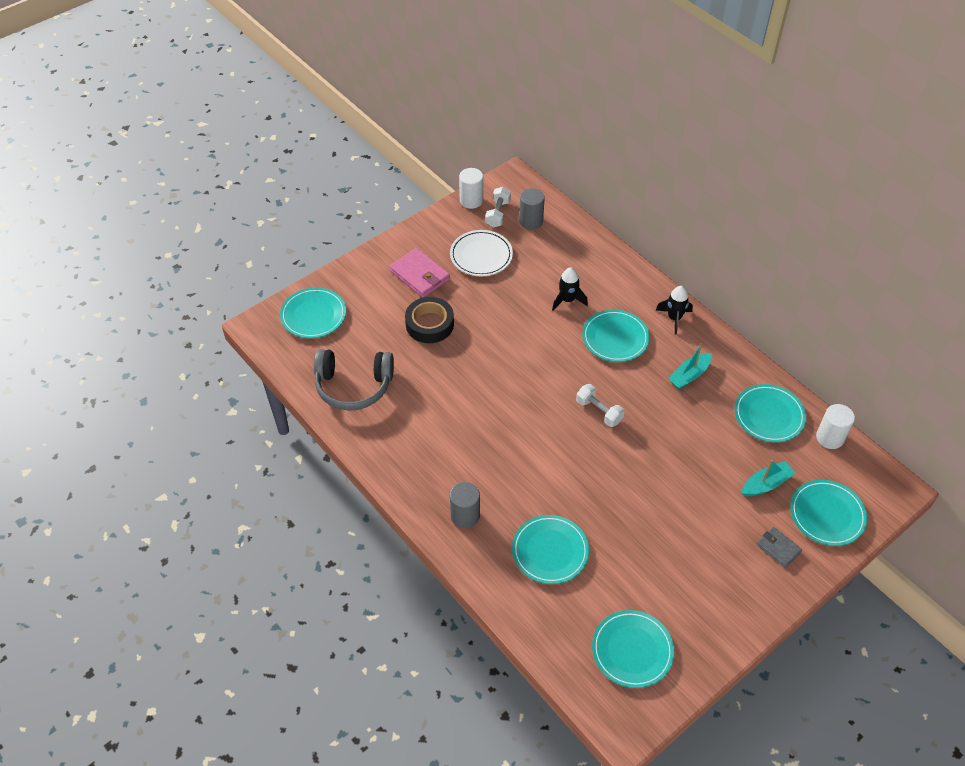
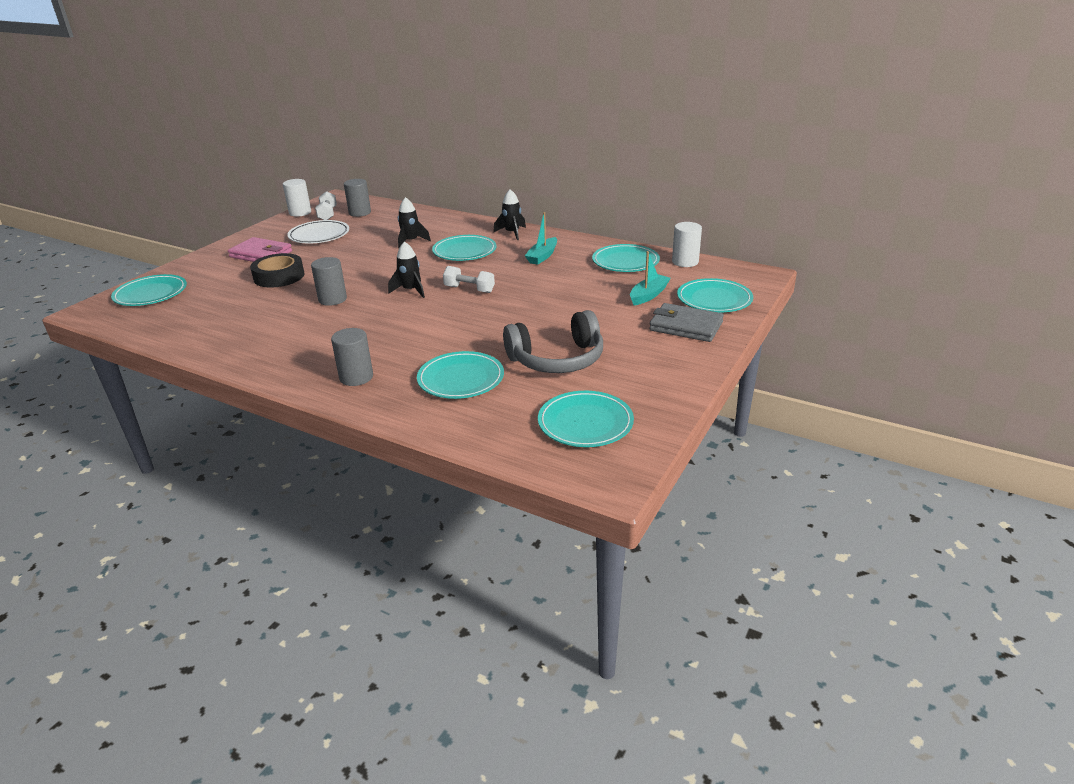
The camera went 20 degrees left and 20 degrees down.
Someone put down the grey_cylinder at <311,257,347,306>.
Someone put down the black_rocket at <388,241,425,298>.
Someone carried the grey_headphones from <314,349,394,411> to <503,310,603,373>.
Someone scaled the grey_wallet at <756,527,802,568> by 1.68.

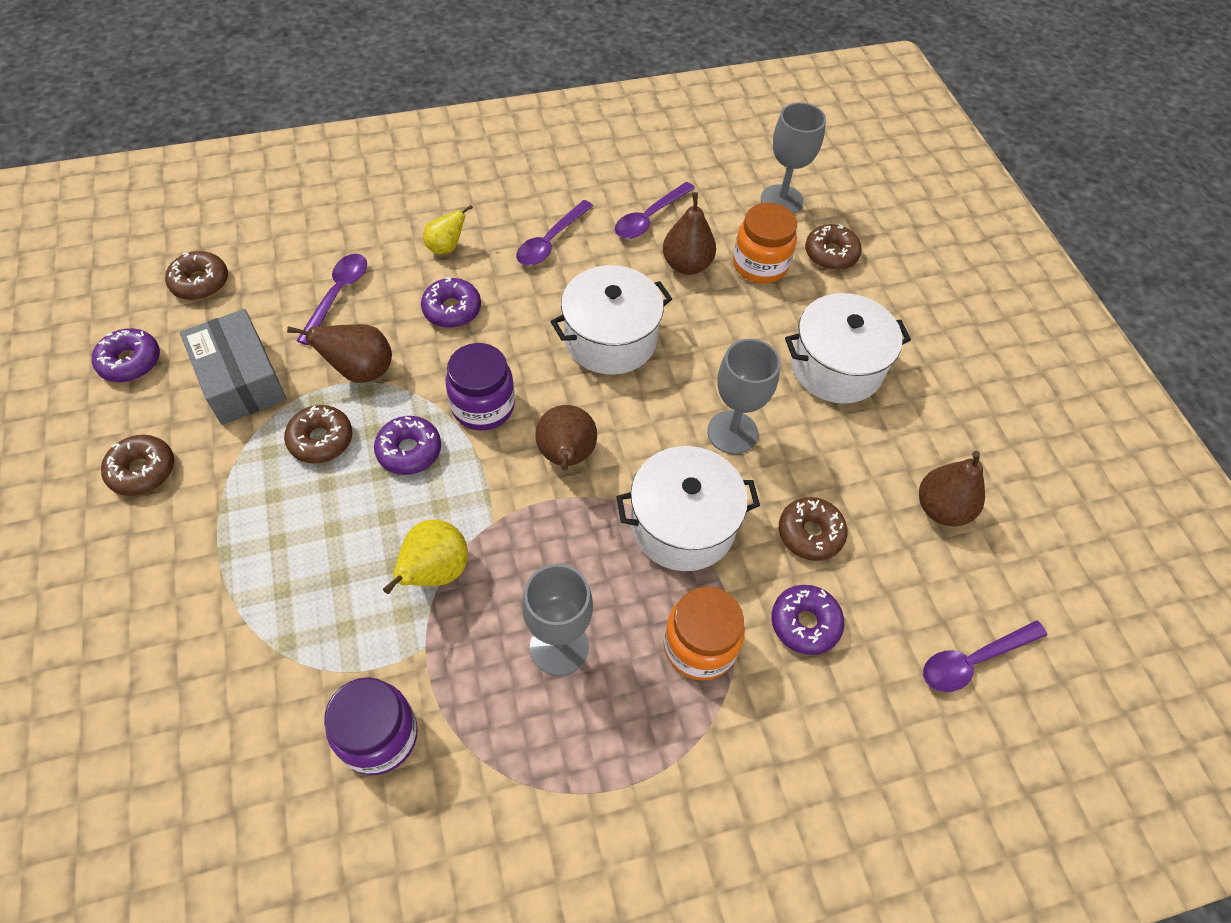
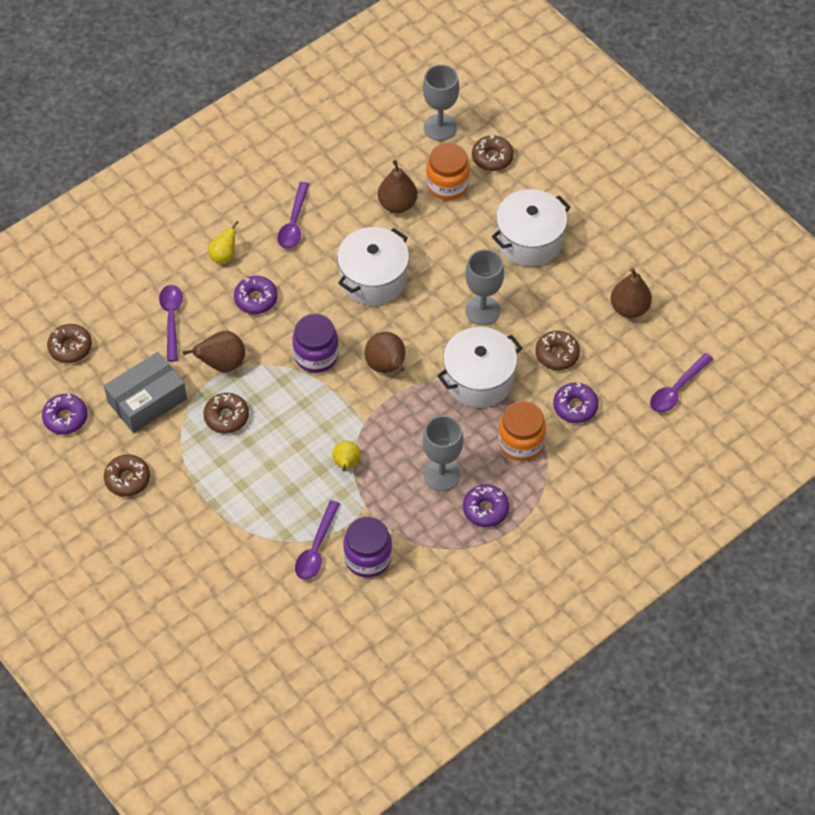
The camera went 20 degrees left and 0 degrees up.
Someone rotated the grey_box at <180,309,287,425> by 75 degrees counterclockwise.
Someone carried the purple_spoon from <615,182,695,239> to <295,500,340,580>.
Someone scaled the yellow_pear at <383,520,468,594> by 0.67.
Someone carried the purple_donut from <374,416,441,475> to <463,485,509,527>.

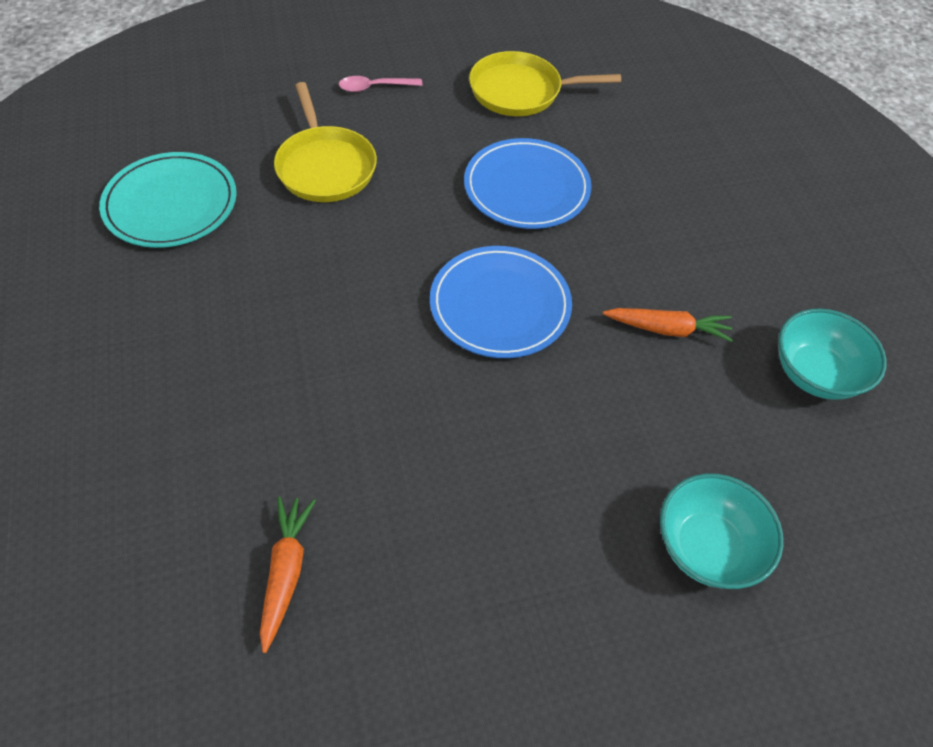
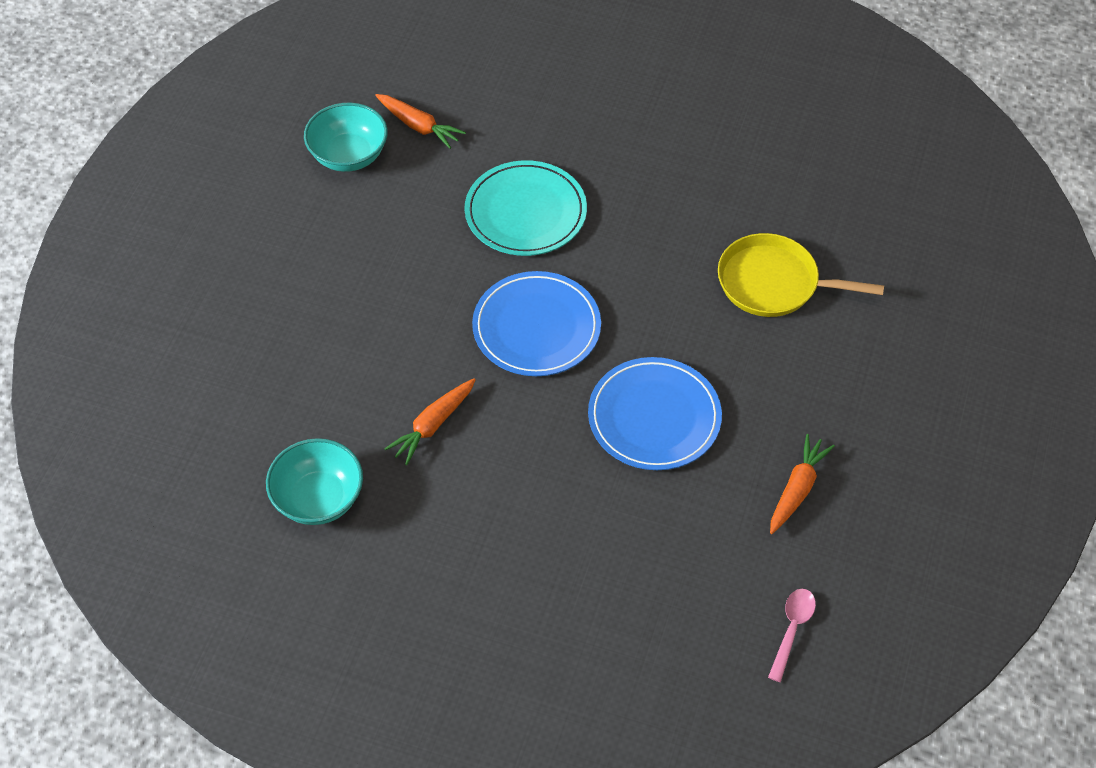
The camera went 125 degrees right and 0 degrees up.
Someone carried the turquoise_bowl from <660,474,784,589> to <304,103,388,172>.
Someone carried the turquoise_plate from <99,152,237,248> to <464,160,587,256>.
Someone carried the pink_spoon from <339,76,422,92> to <768,589,816,682>.
Someone swapped the yellow_pan at <469,51,621,116> for the orange_carrot at <770,434,835,534>.

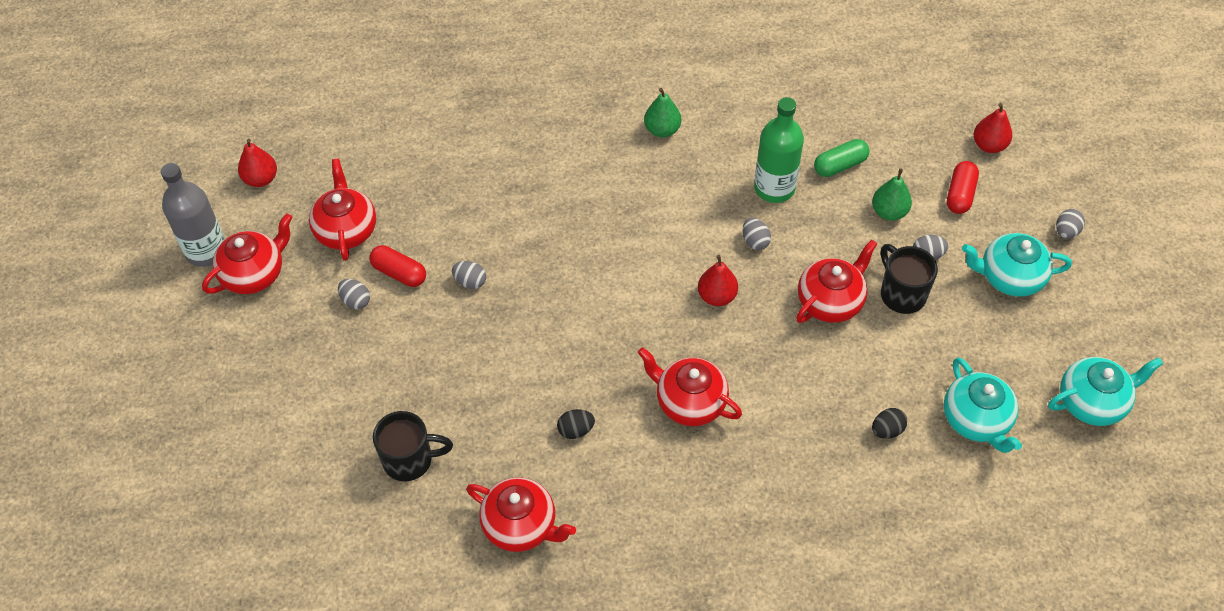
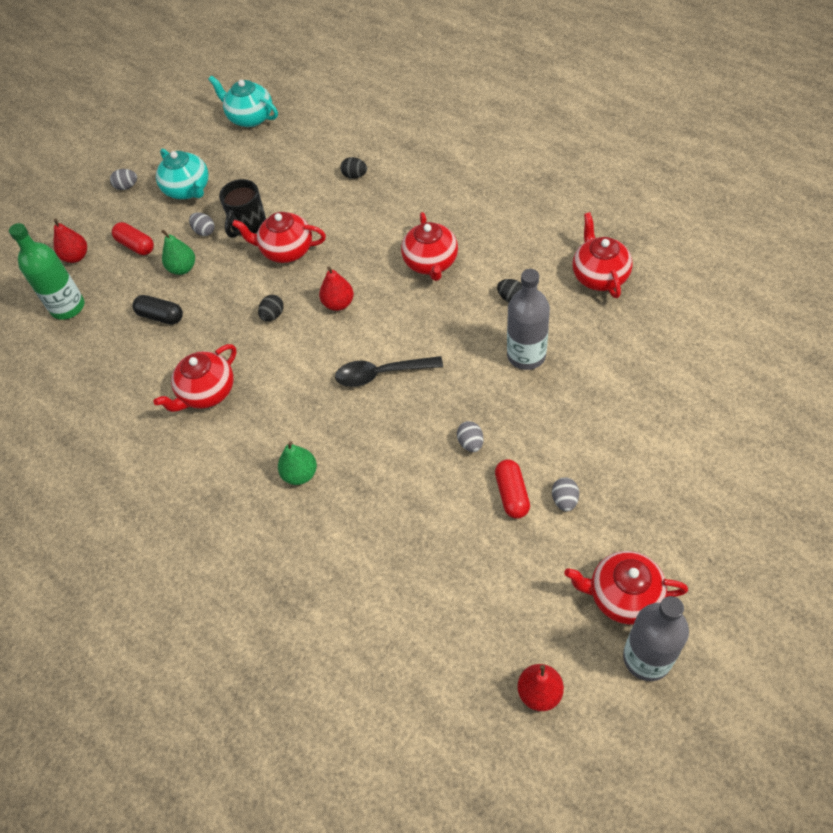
The camera went 125 degrees left and 0 degrees up.
Someone carried the green_bottle from <754,97,804,203> to <9,223,84,320>.
Someone rotated the red_capsule at <947,161,979,214> by 60 degrees clockwise.
Someone repainted the green_capsule at <814,139,870,177>, which became the black_capsule at <132,295,183,324>.
Someone carried the red_teapot from <309,159,376,261> to <153,344,236,412>.
Someone repainted the grey_egg at <743,218,771,250>, which became the black_egg at <258,295,284,321>.
Someone carried the green_pear from <644,88,681,137> to <278,441,317,485>.
Someone put down the black_spoon at <335,356,443,387>.
Someone put down the grey_bottle at <507,269,550,370>.
Someone took away the black_mug at <373,411,453,481>.
Someone took away the turquoise_teapot at <944,357,1022,453>.

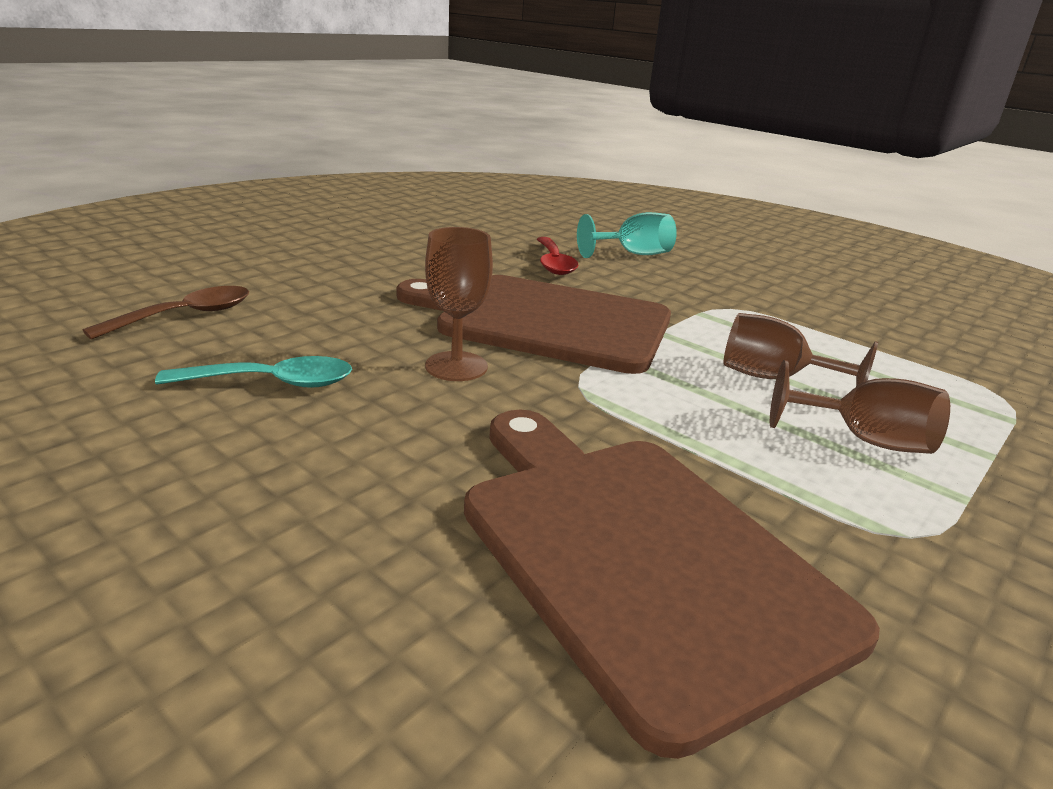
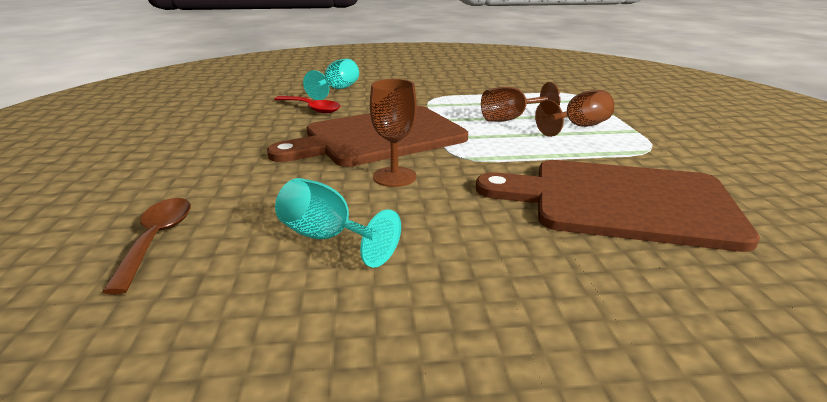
The camera went 45 degrees left and 0 degrees up.
Someone swapped the turquoise_spoon at <155,356,352,388> for the turquoise_goblet at <275,178,401,268>.

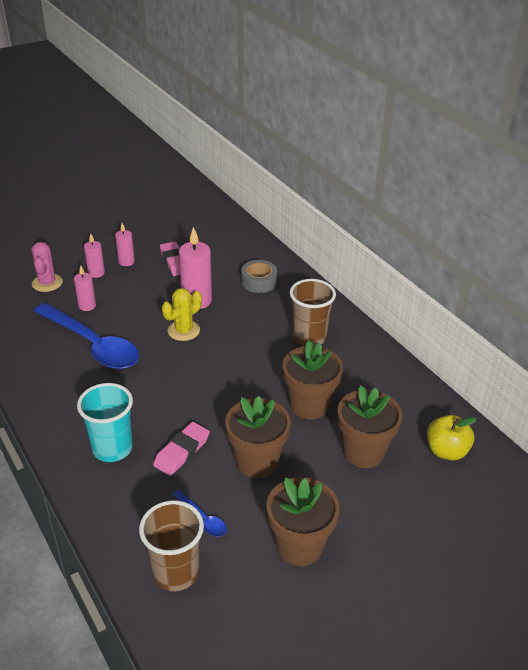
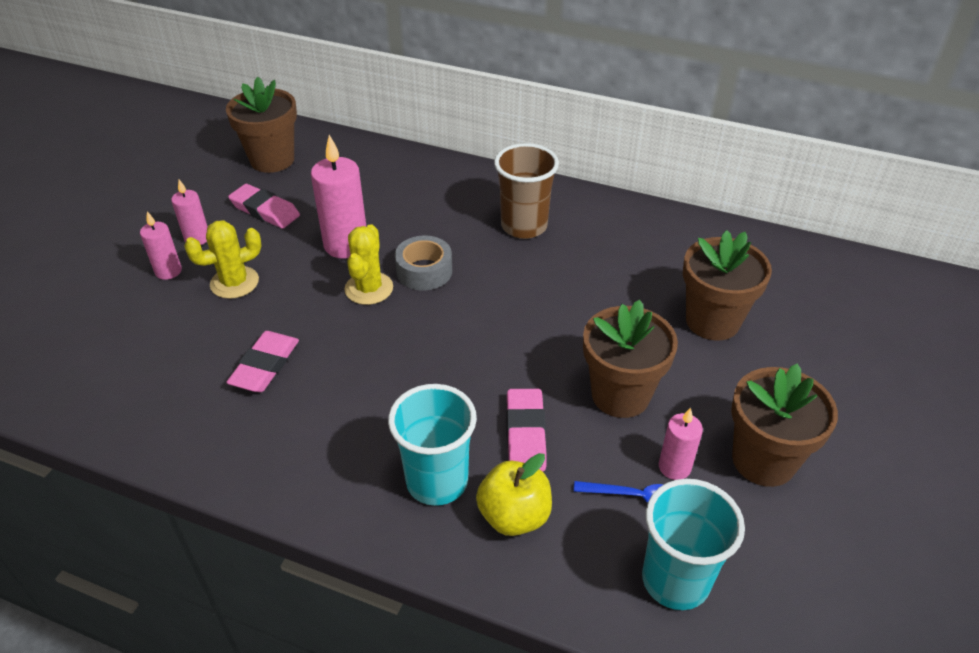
The camera went 35 degrees left and 5 degrees up.
Someone put down the yellow_cactus at <184,220,262,299>.
Someone carried the brown_flower_pot from <283,341,343,420> to <226,77,297,173>.
Someone swapped the blue_spoon at <34,303,139,369> for the pink_eraser at <226,331,299,392>.
Someone carried the grey_tape from <241,260,277,293> to <395,236,452,290>.
Someone carried the yellow_apple from <427,415,477,461> to <476,453,552,536>.
Someone repainted the brown_cup at <139,500,204,591>, which became the turquoise_cup at <642,479,745,610>.
Someone carried the pink_candle from <74,265,96,311> to <659,407,703,480>.
Someone took away the pink_cactus at <31,242,63,292>.

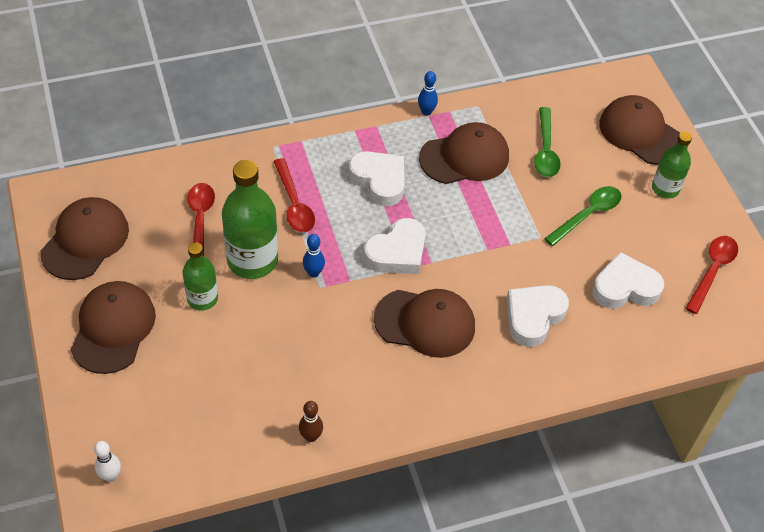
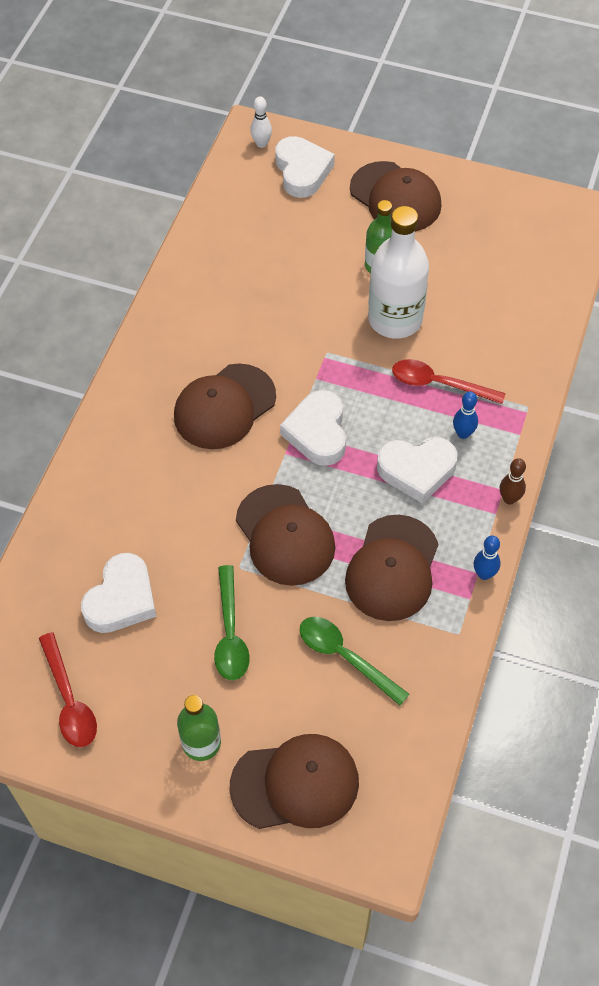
The camera went 130 degrees right and 5 degrees up.
Someone carried the brown_cap from <40,197,129,280> to <236,484,335,586>.
Someone carried the white_heart from <506,285,569,347> to <275,136,335,198>.
Someone repainted the green_bottle at <222,160,278,279>, which became the white_bottle at <368,206,429,339>.
Someone carried the blue_bowling_pin from <303,234,325,278> to <453,391,478,439>.
Someone carried the brown_bowling_pin from <299,401,323,442> to <500,458,526,505>.
Someone took away the red_spoon at <187,183,215,257>.

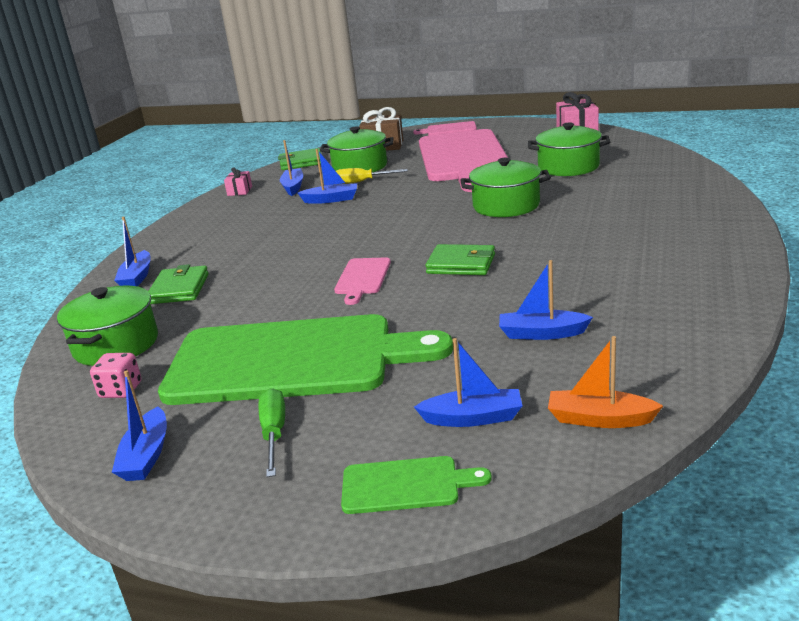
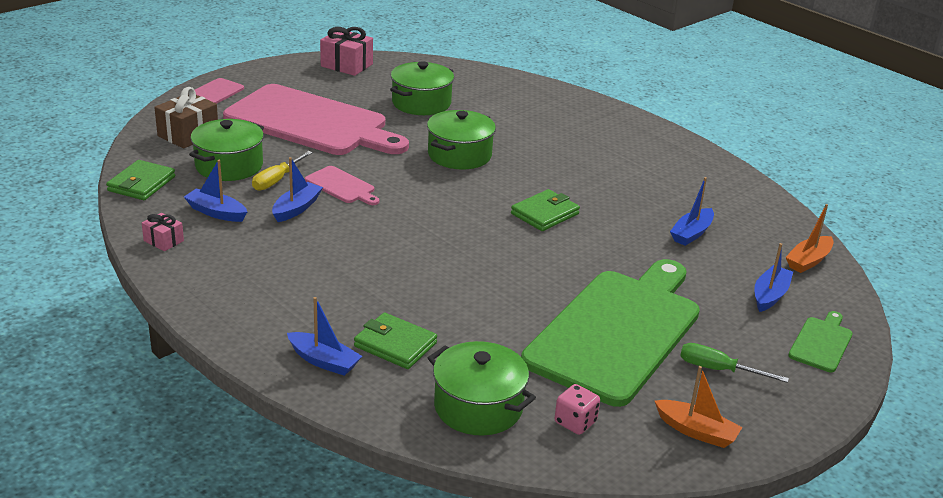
The camera went 65 degrees left and 5 degrees up.
Someone carried the pink_cutting_board from <334,257,391,305> to <305,166,379,205>.
Someone repainted the blue_boat at <112,370,167,481>, which became the orange_boat at <655,366,742,448>.

